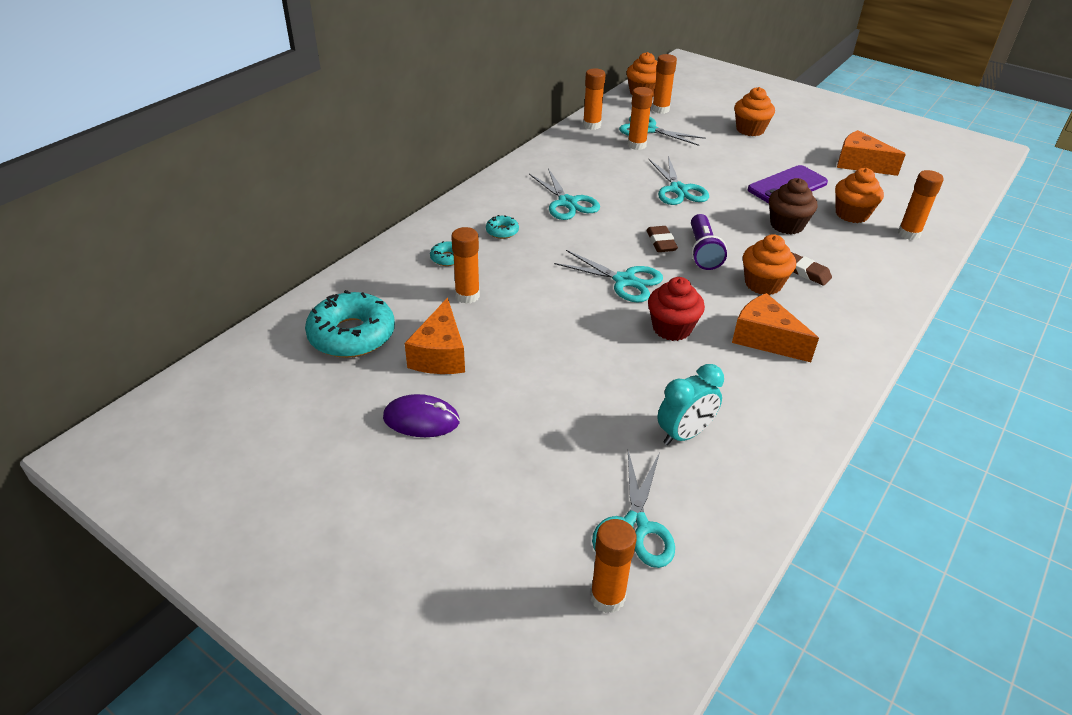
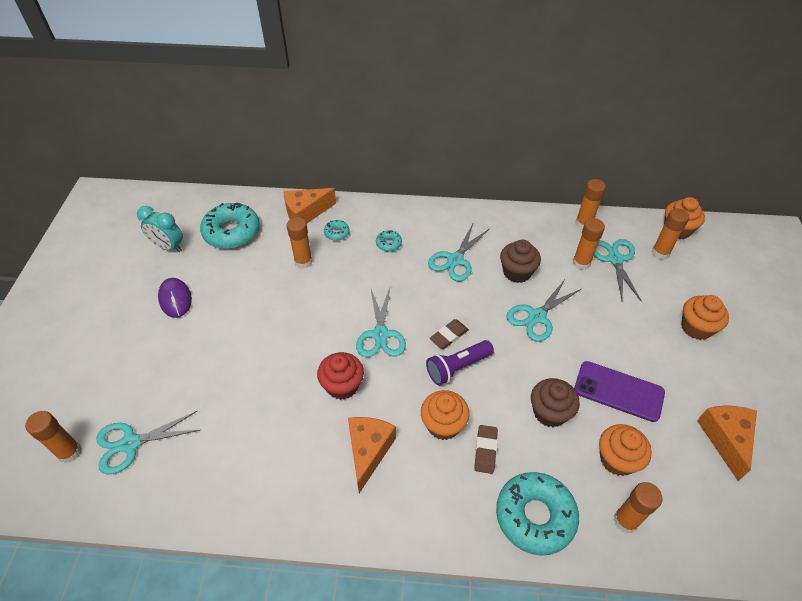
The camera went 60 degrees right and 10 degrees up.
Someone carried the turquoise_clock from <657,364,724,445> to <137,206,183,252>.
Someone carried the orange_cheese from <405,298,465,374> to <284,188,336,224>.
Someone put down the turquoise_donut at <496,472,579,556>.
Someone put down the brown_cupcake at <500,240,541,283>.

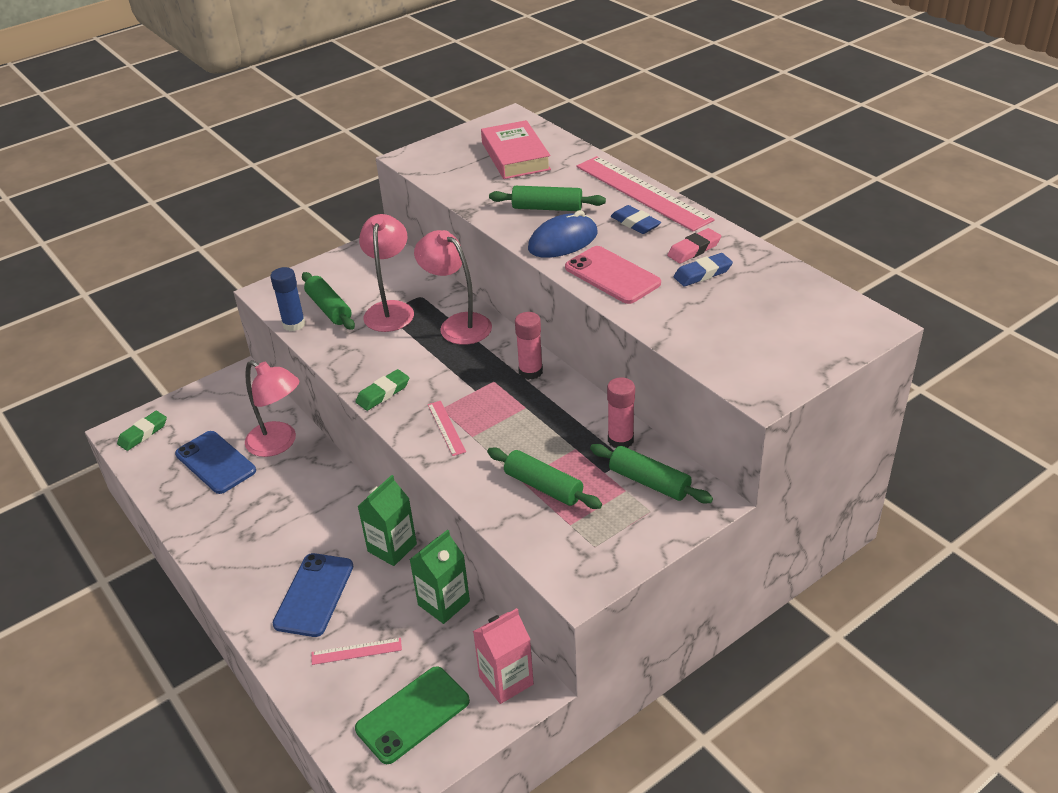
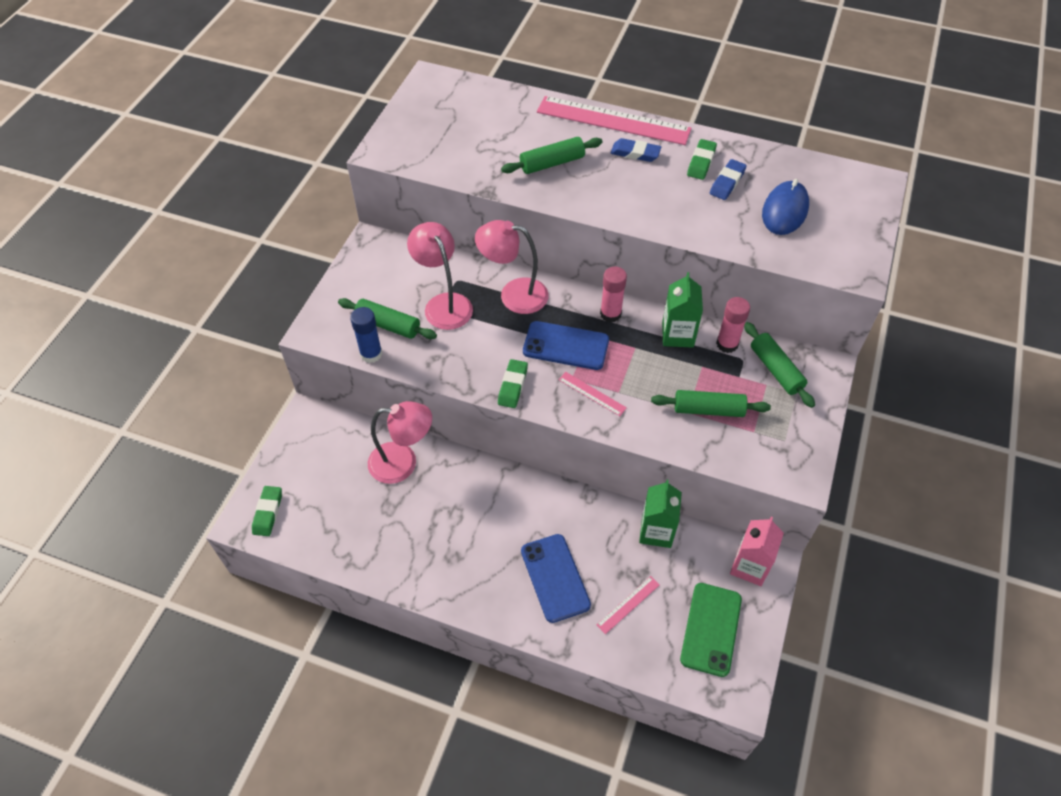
The camera went 35 degrees left and 15 degrees up.
Someone carried the blue_phone from <175,431,256,494> to <523,321,609,370>.
Someone carried the green_carton from <357,475,417,566> to <662,272,703,348>.
Someone repainted the pink_eraser at <667,228,721,264>, which became the green_eraser at <687,139,717,180>.
Someone rotated the green_rolling_pin at <590,444,713,503> by 60 degrees clockwise.
Someone carried the blue_mouse from <528,210,598,258> to <762,179,809,235>.
Someone took away the pink_book at <481,120,551,179>.
Someone took away the pink_phone at <565,246,661,304>.

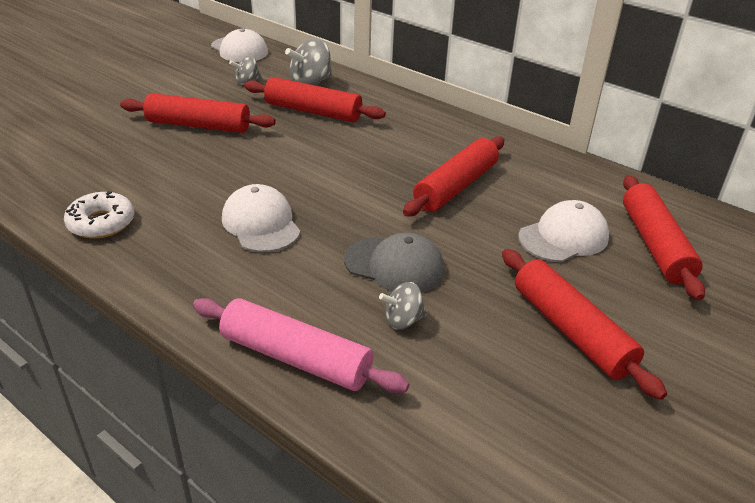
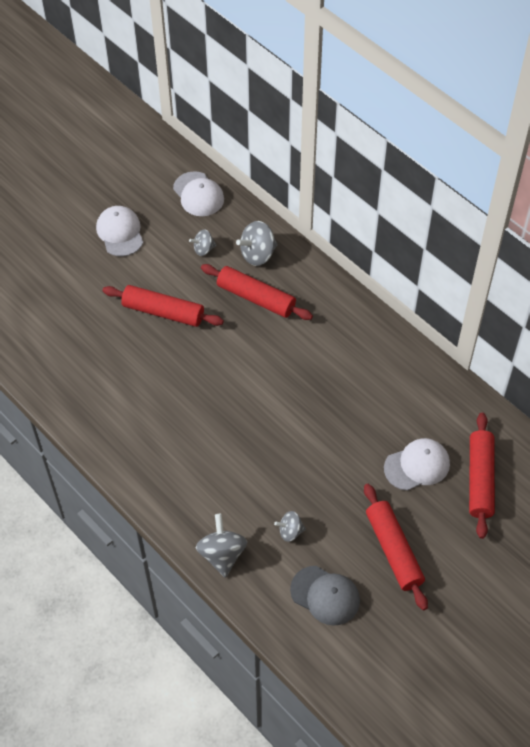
The camera went 10 degrees right and 20 degrees up.
Someone carried the white_cap from <222,184,300,252> to <96,206,143,257>.
Someone swapped the pink_rolling_pin at <193,298,409,393> for the grey_spinning_top at <196,514,247,577>.
Someone carried the grey_cap from <344,233,445,293> to <290,566,360,626>.
Someone took away the white_donut at <64,191,134,238>.
Someone took away the red_rolling_pin at <403,136,504,216>.

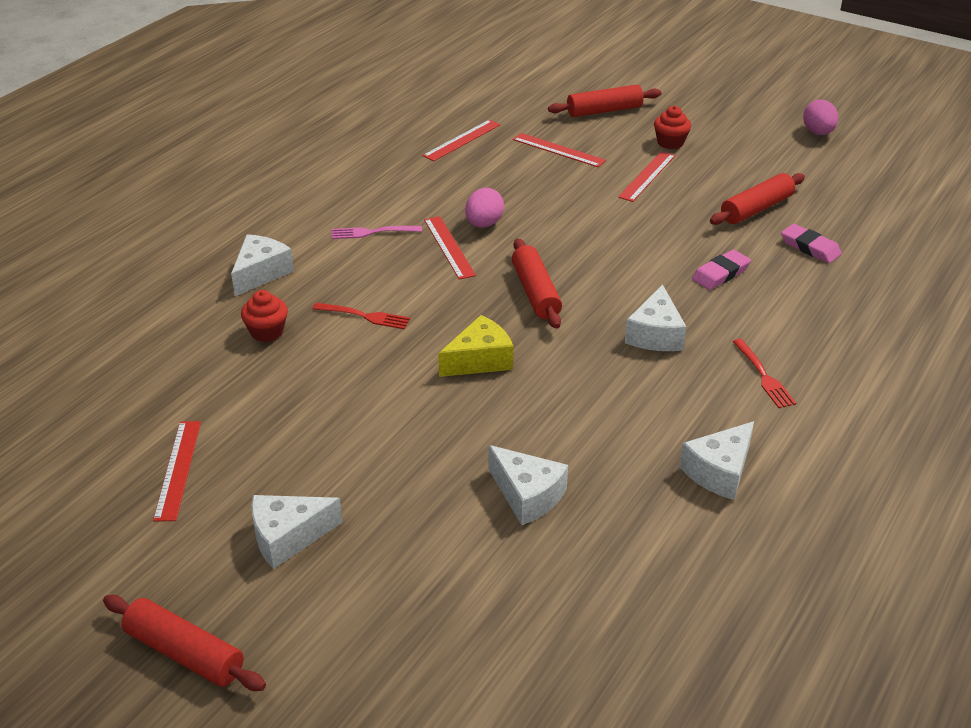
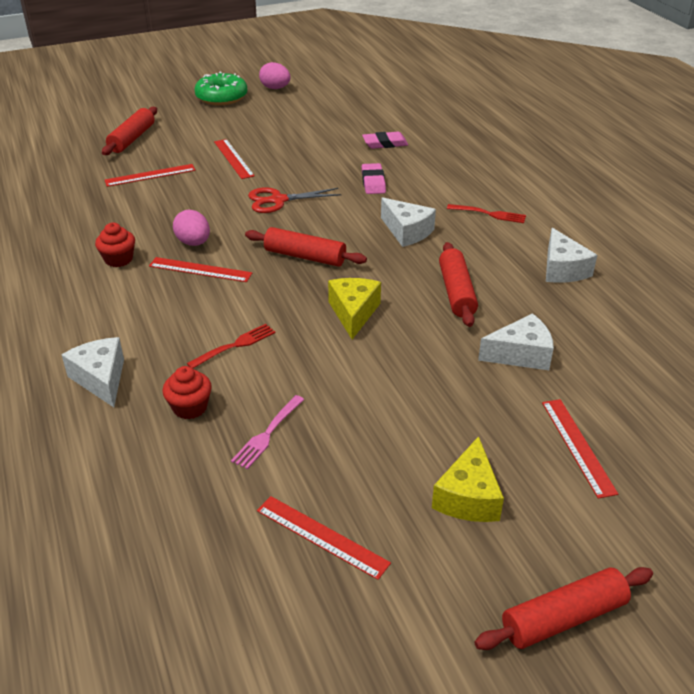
The camera went 55 degrees left and 0 degrees up.
Someone carried the red_cupcake from <654,106,691,149> to <95,223,135,267>.
Someone put down the green_donut at <194,72,248,105>.
Someone carried the pink_fork from <332,226,422,239> to <231,395,304,469>.
Someone put down the red_scissors at <248,187,342,213>.
Someone repainted the white_cheese at <251,495,342,569>, which became the yellow_cheese at <432,436,504,522>.
Someone carried the red_rolling_pin from <710,173,805,225> to <439,242,478,327>.
Someone carried the red_ruler from <422,120,500,161> to <542,399,618,499>.

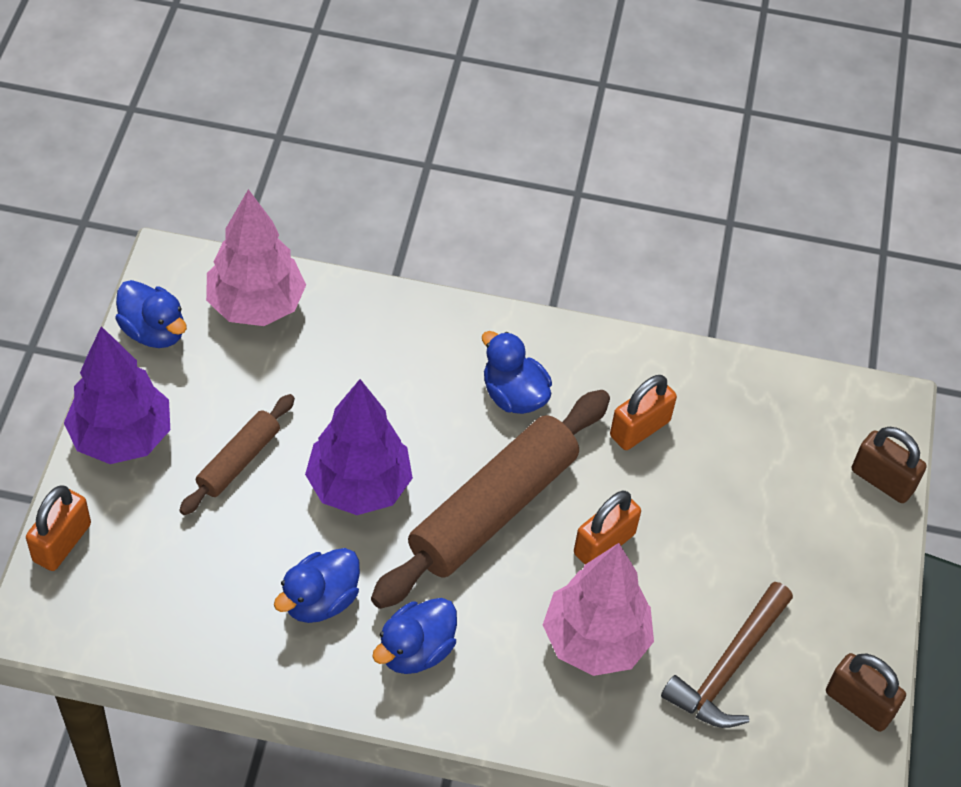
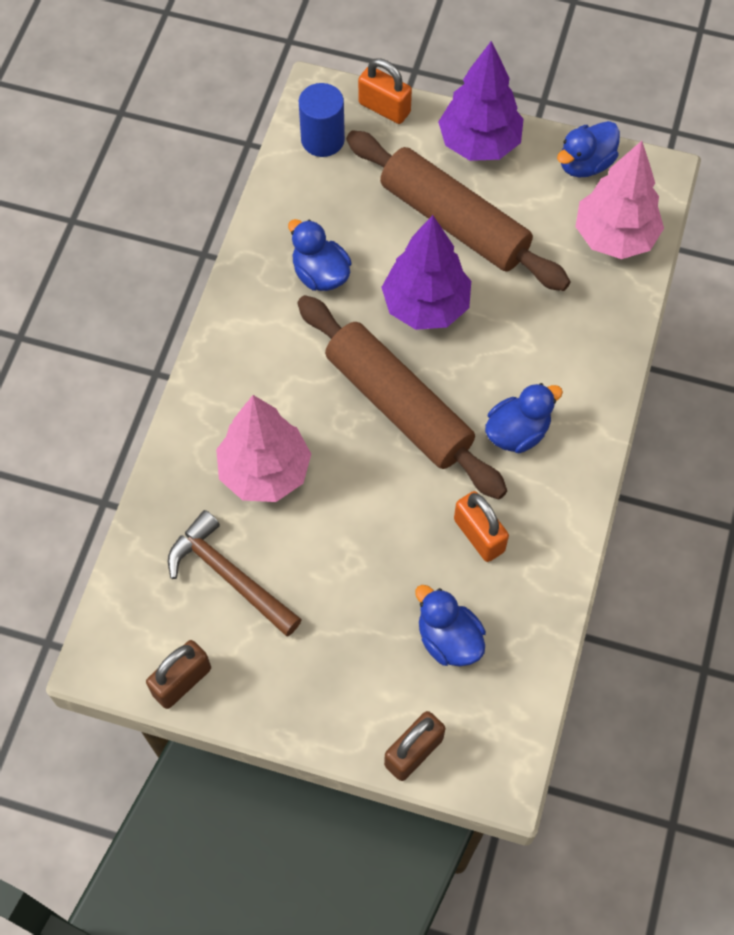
The camera went 100 degrees right and 10 degrees up.
Someone put down the blue_cylinder at <299,83,345,157>.
Someone scaled the brown_rolling_pin at <179,394,295,515> by 1.95.
Someone carried the blue_duck from <372,598,457,674> to <415,585,486,666>.
Someone took away the orange_padlock at <574,491,641,564>.

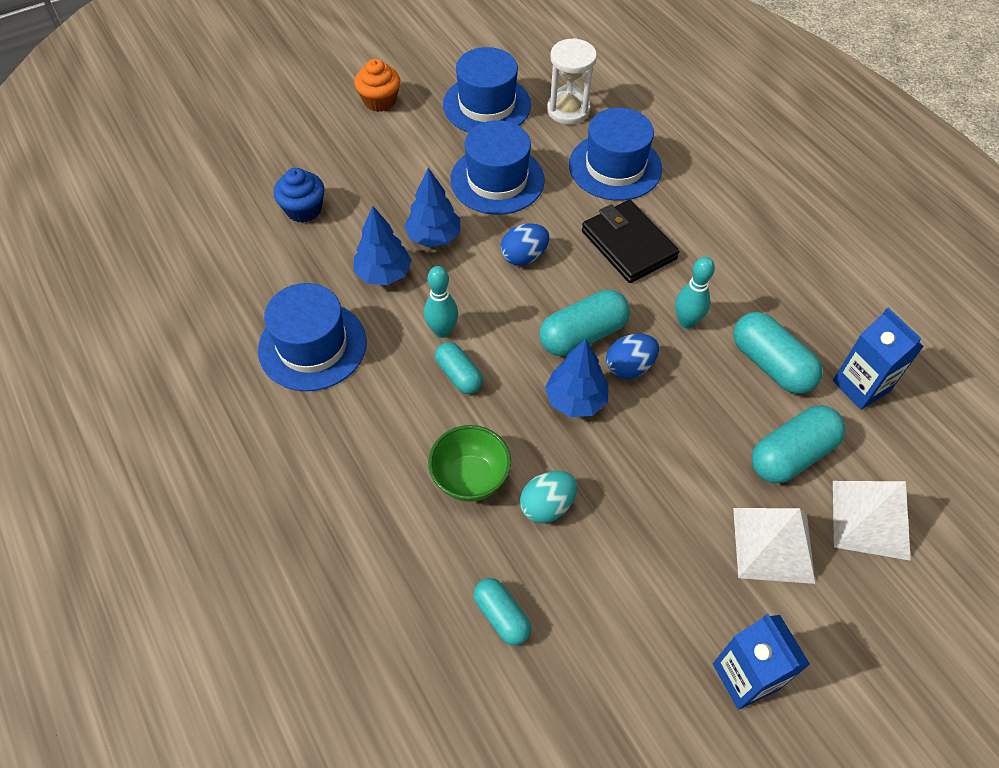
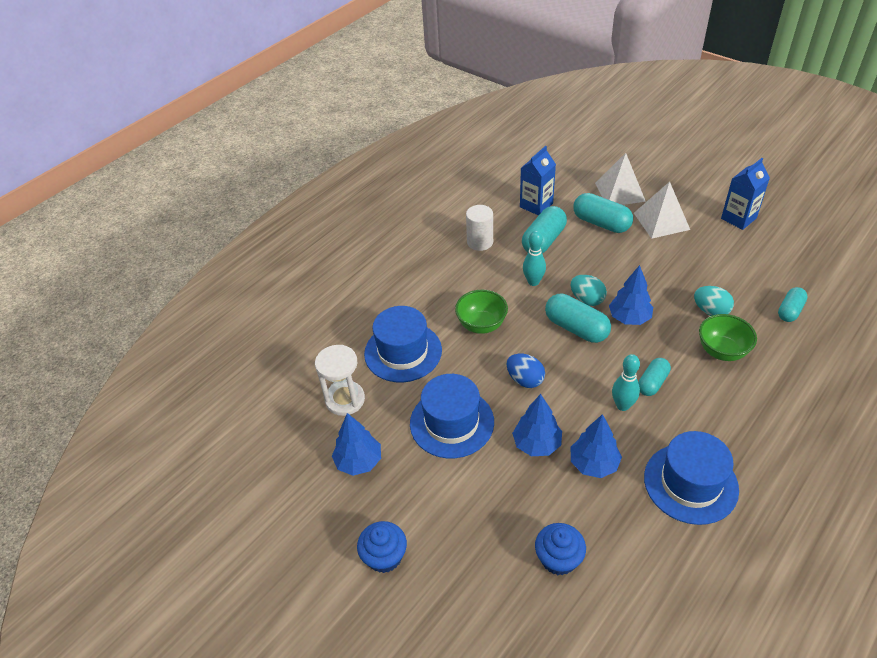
The camera went 105 degrees left and 10 degrees down.
Someone swapped the blue_hat at <443,47,531,133> for the blue_tree at <332,413,381,476>.
Someone repainted the orange_cupcake at <354,59,400,112>, which became the blue_cupcake at <357,521,407,573>.
Someone swapped the black_wallet at <582,200,679,283> for the green_bowl at <455,290,508,334>.
Someone put down the white_cylinder at <466,205,493,251>.
Someone repainted the blue_egg at <606,334,659,379>, which became the turquoise_egg at <571,275,607,306>.

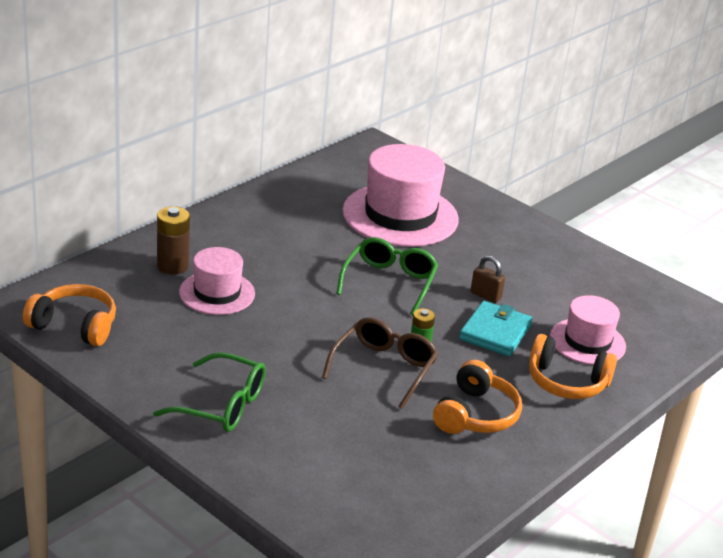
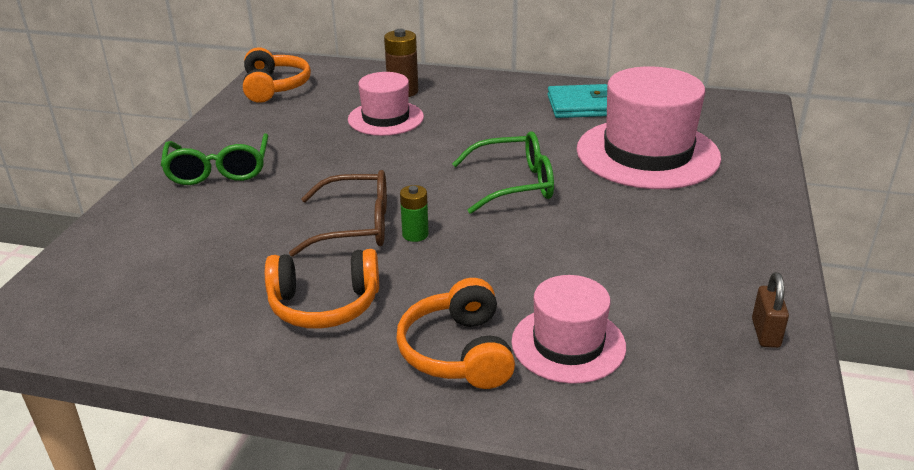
The camera went 65 degrees right and 0 degrees up.
Someone carried the turquoise_wallet from <459,301,533,356> to <547,84,607,118>.
Someone carried the brown_padlock from <471,256,505,303> to <752,272,789,348>.

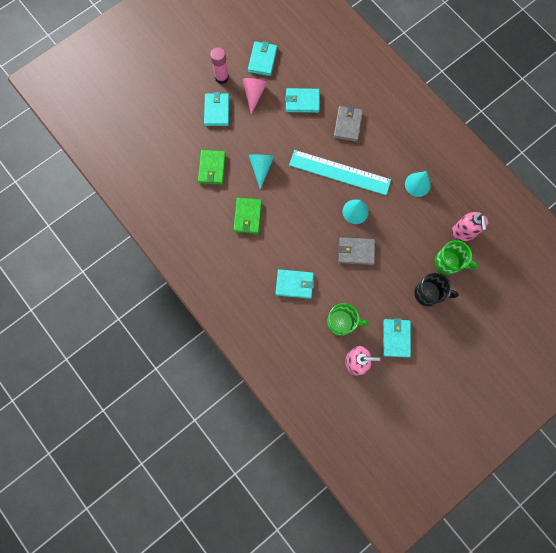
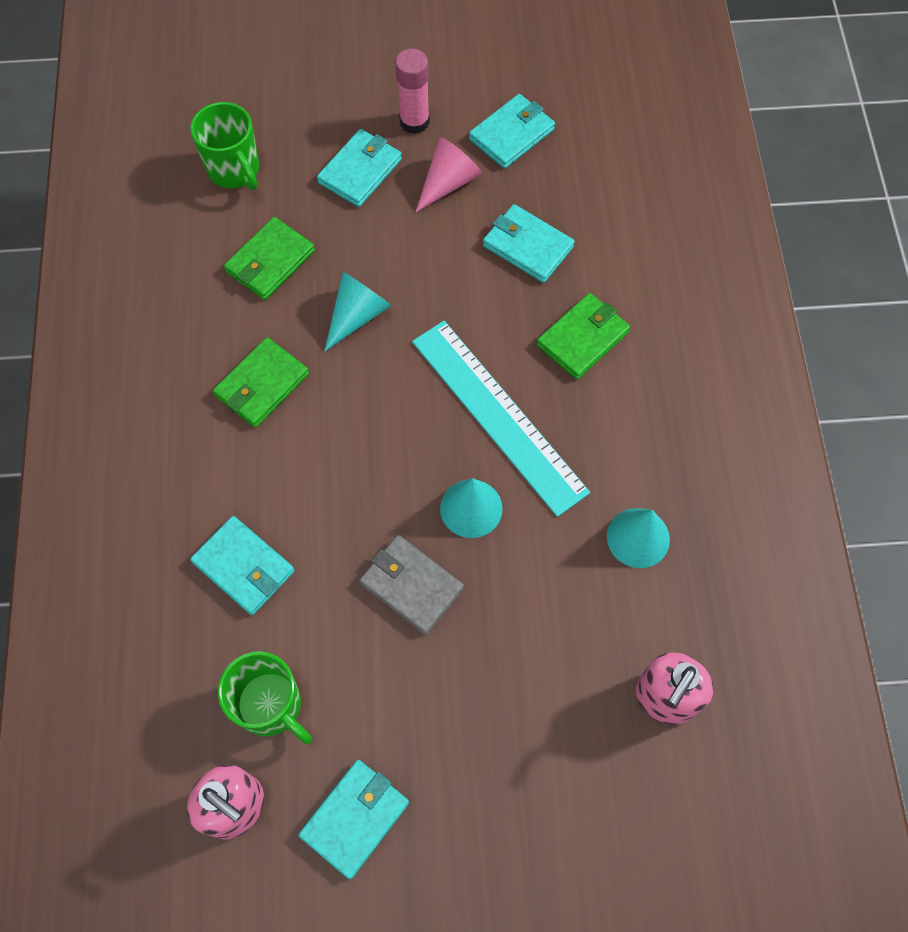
The camera went 35 degrees right and 10 degrees down.
Someone carried the green_mug from <435,240,479,275> to <190,102,259,190>.
Someone repainted the grey_wallet at <334,106,363,142>, which became the green_wallet at <537,293,630,380>.
Someone took away the black_mug at <415,273,459,306>.

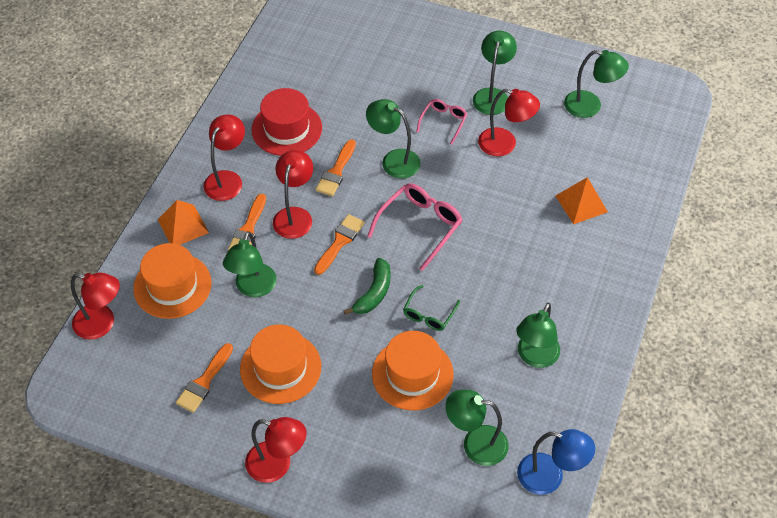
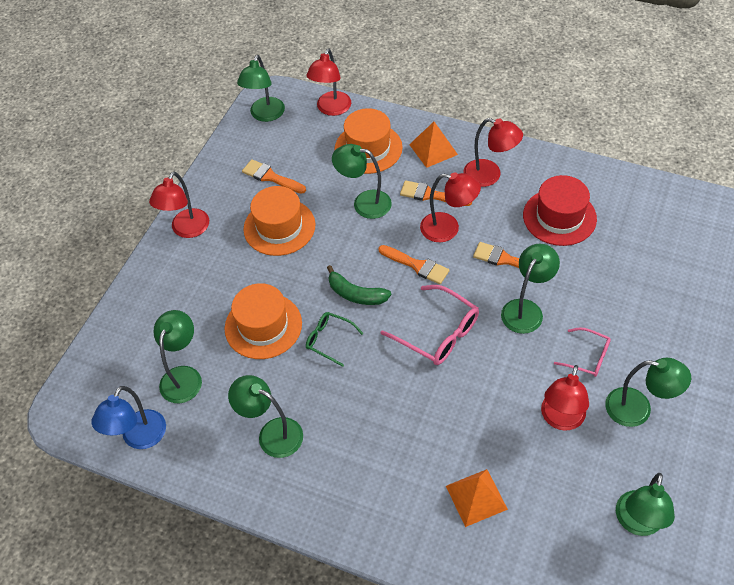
The camera went 95 degrees right and 0 degrees up.
Someone put down the green_lamp at <237,55,285,122>.

